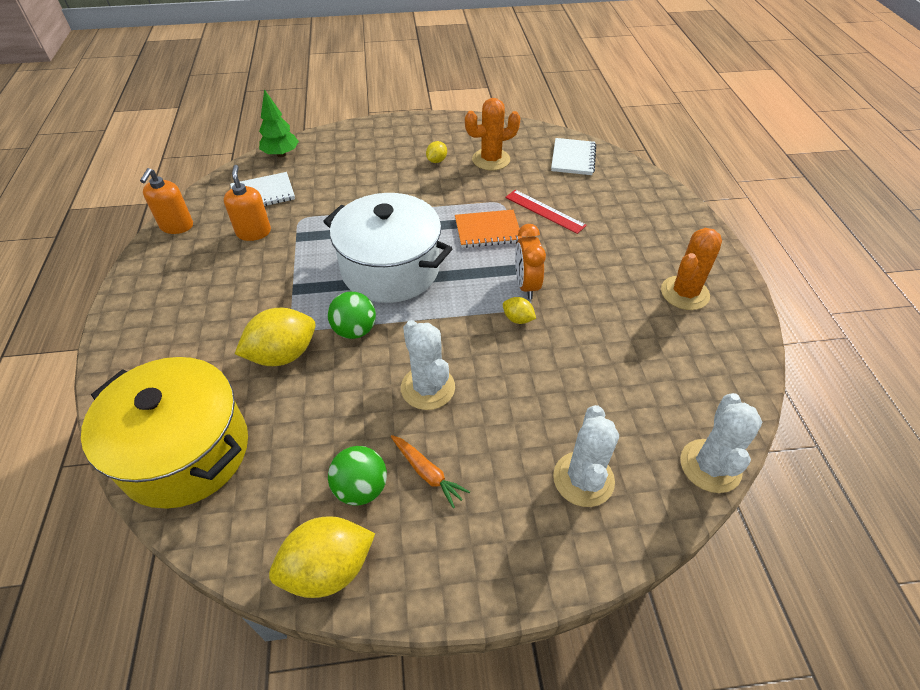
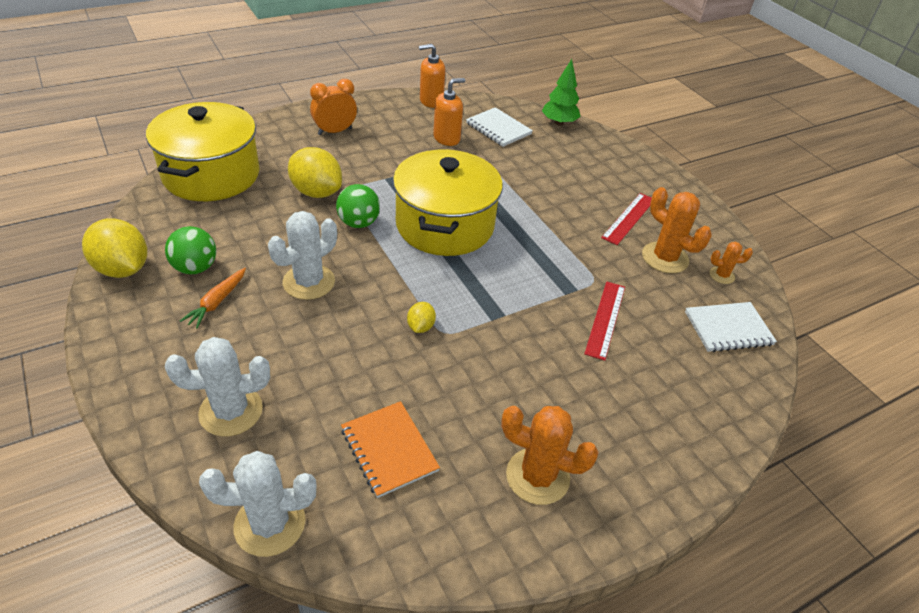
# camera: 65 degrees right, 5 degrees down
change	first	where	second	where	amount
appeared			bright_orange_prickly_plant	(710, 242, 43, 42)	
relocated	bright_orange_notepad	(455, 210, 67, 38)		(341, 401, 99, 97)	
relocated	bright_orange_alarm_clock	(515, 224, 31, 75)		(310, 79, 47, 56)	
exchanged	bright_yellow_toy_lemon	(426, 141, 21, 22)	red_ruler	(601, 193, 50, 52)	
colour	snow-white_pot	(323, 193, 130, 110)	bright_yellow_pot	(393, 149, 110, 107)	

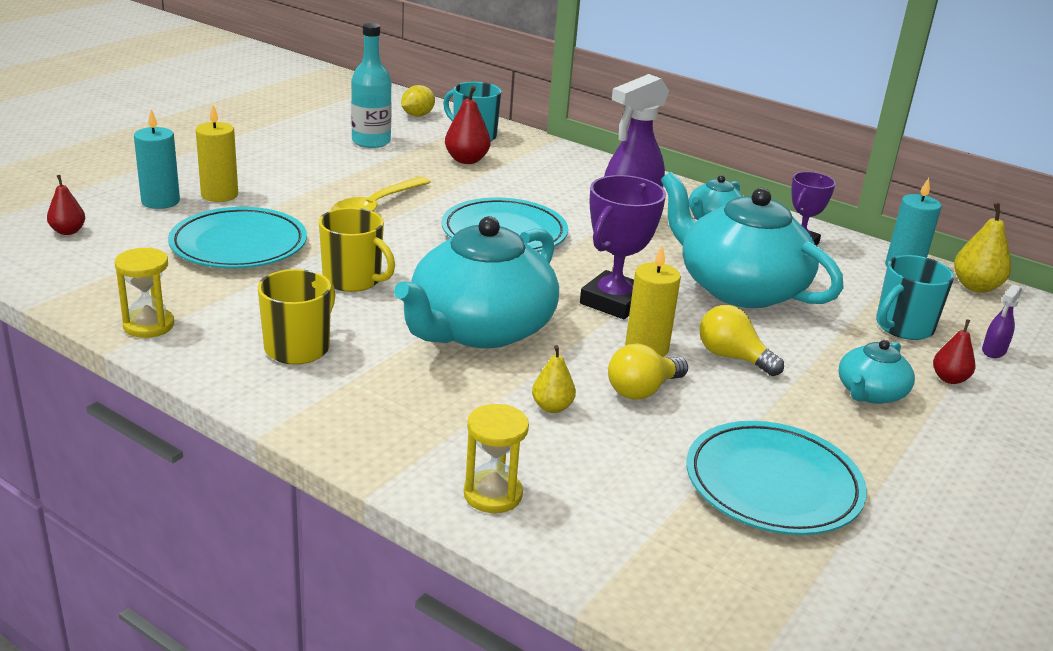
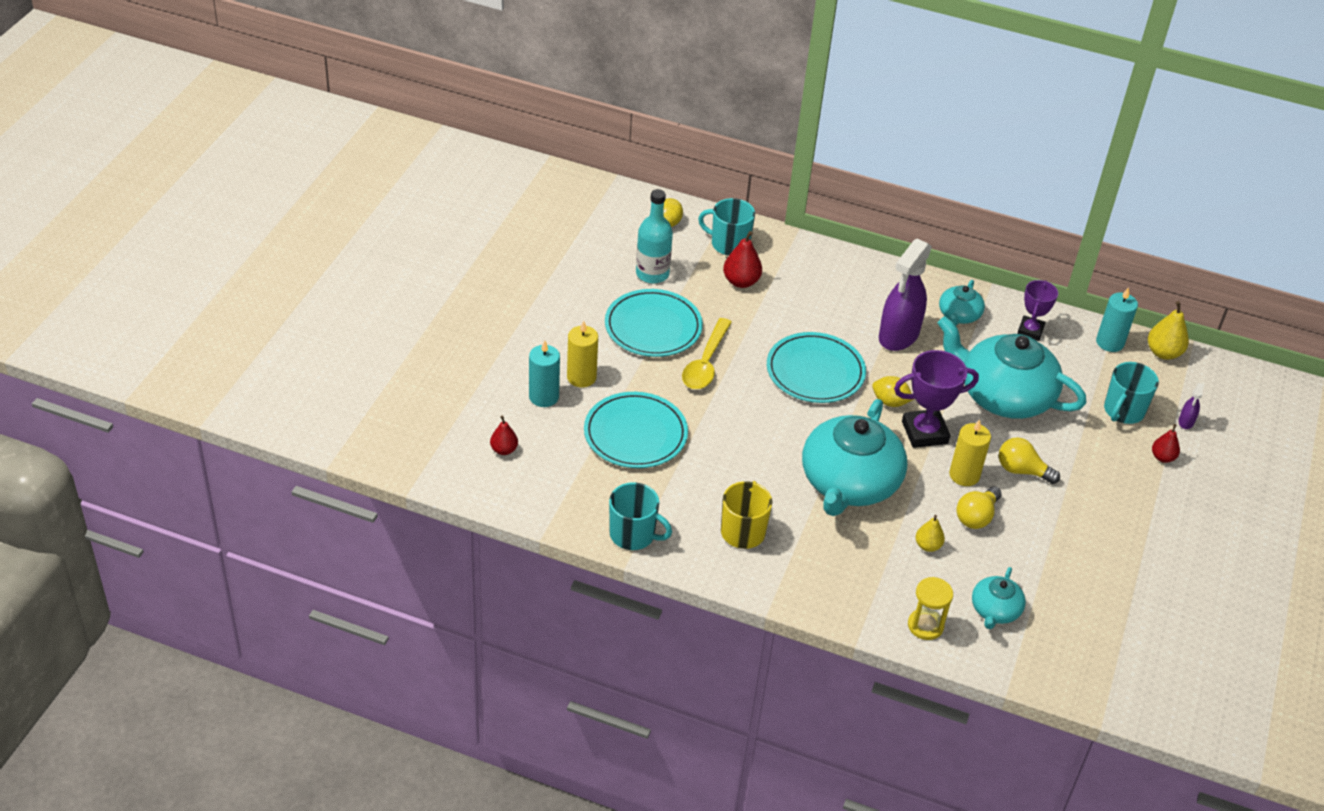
# camera: 15 degrees left, 15 degrees up
change	first	where	second	where	amount
missing	bright_yellow_tea_mug	(319, 208, 76, 84)			
appeared			bright_yellow_toy_lemon	(872, 376, 42, 31)	
relocated	teal_flat_dish	(686, 421, 181, 114)		(605, 289, 98, 68)	
relocated	teal_tea_pot	(838, 340, 77, 64)		(972, 567, 54, 62)	
exchanged	bright_yellow_sand_timer	(115, 247, 59, 91)	teal_tea_mug	(609, 482, 63, 68)	
spun	purple_trophy	(580, 175, 86, 144)		(894, 350, 85, 98)	60 degrees clockwise

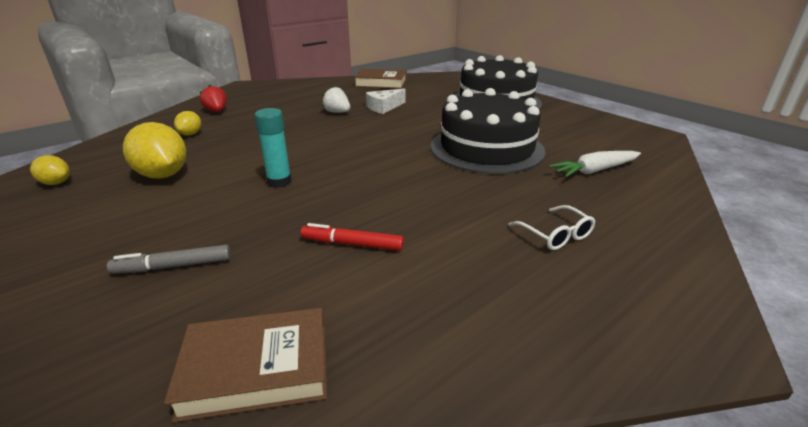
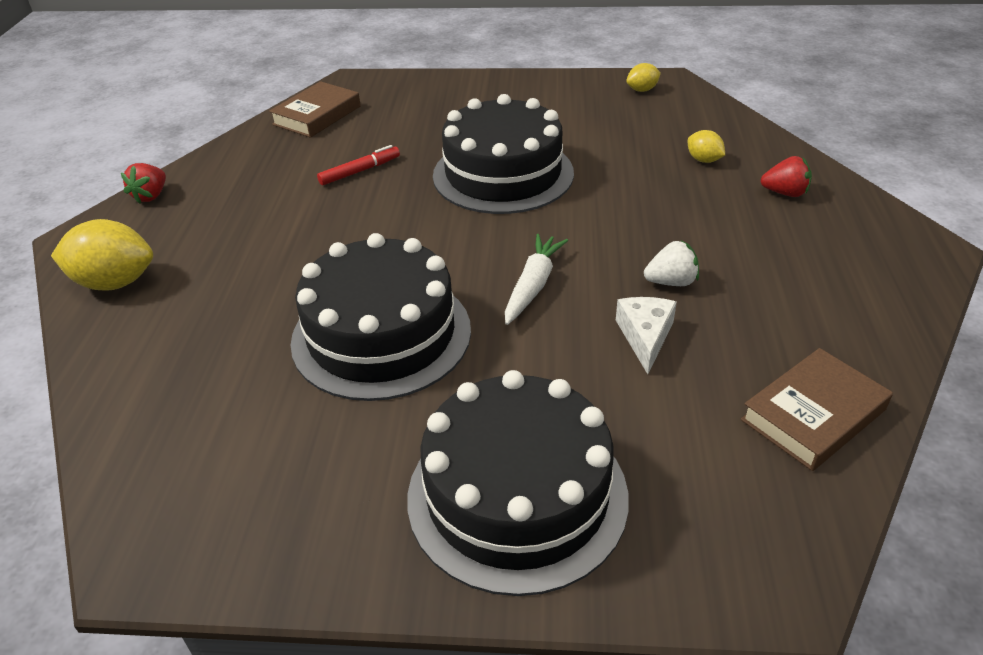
# camera: 135 degrees right, 10 degrees up
change	first	where	second	where	amount
missing	ash-grey_marker_pen	(107, 245, 124, 29)			
missing	snow-white_spectacles	(508, 205, 87, 45)			
appeared			red_berry	(121, 163, 45, 41)	
relocated	bright_yellow_toy_lemon	(123, 122, 63, 57)		(51, 219, 102, 72)	
relocated	snow-white_carrot	(549, 151, 92, 26)		(505, 234, 63, 91)	
exchanged	teal_glue_stick	(255, 108, 37, 80)	black_gateau	(433, 94, 141, 120)	

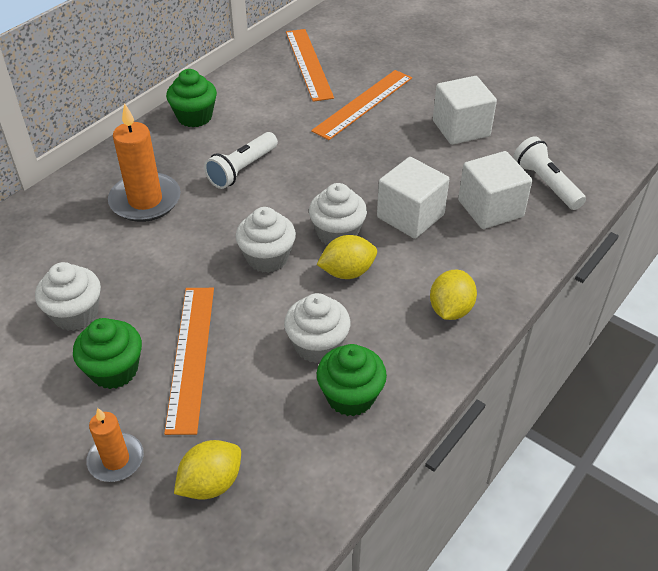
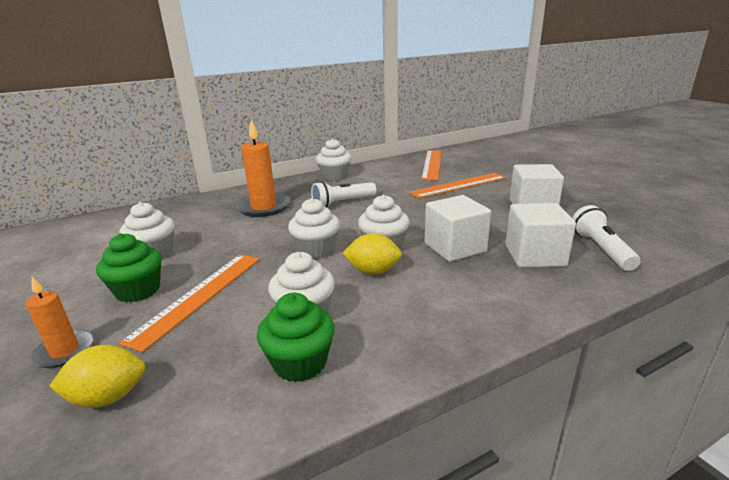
# camera: 25 degrees right, 20 degrees down
change	first	where	second	where	amount
missing	bright_yellow_toy_lemon	(430, 270, 47, 50)			
colour	green_fairy_cake	(166, 69, 51, 58)	snow-white_fairy_cake	(316, 138, 35, 43)	

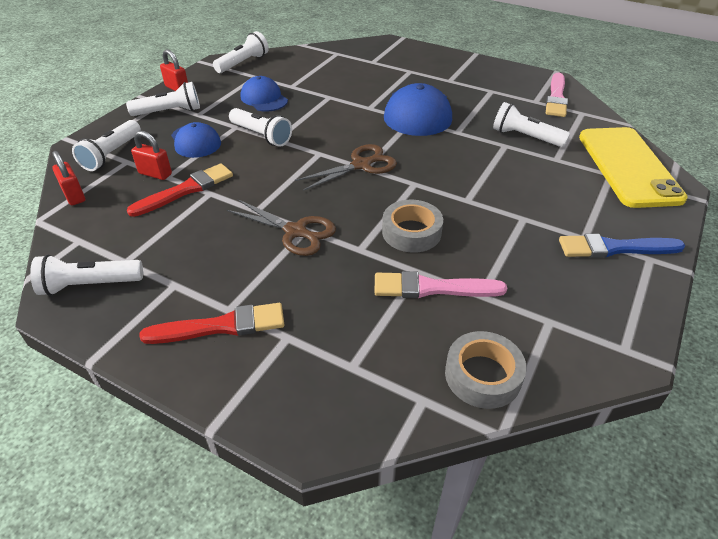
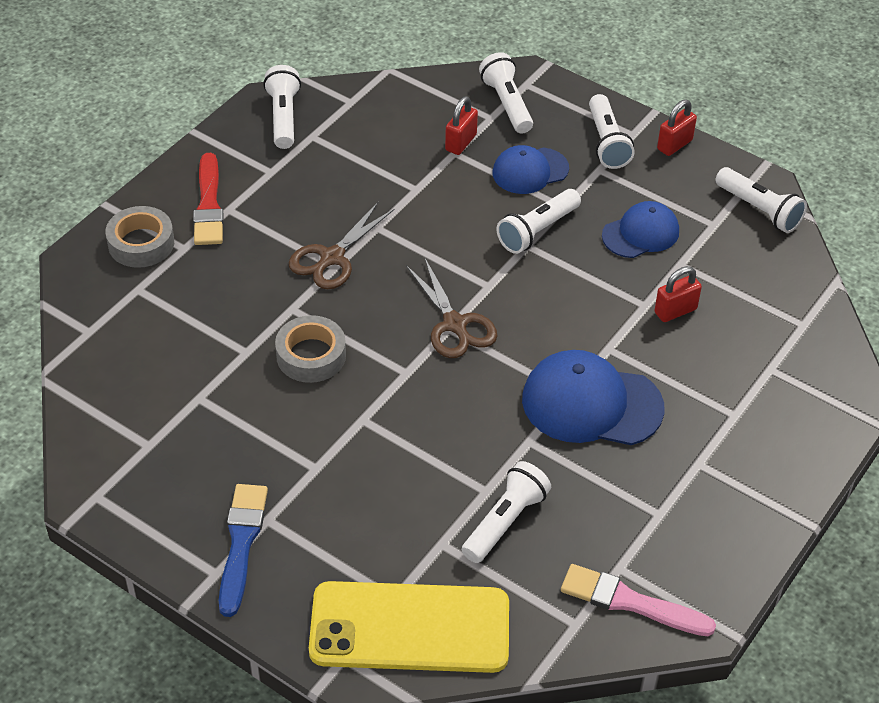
# camera: 95 degrees right, 5 degrees up
change	first	where	second	where	amount
missing	red_paint_brush	(127, 163, 106, 54)			
missing	rose-pink_paint_brush	(374, 271, 133, 27)			
relocated	red_padlock	(52, 151, 33, 54)		(654, 266, 48, 56)	
relocated	ash-grey_roll_of_tape	(445, 331, 82, 78)		(105, 206, 69, 62)	
spun	snow-white_flashlight	(72, 120, 69, 51)		(479, 52, 54, 82)	45 degrees clockwise

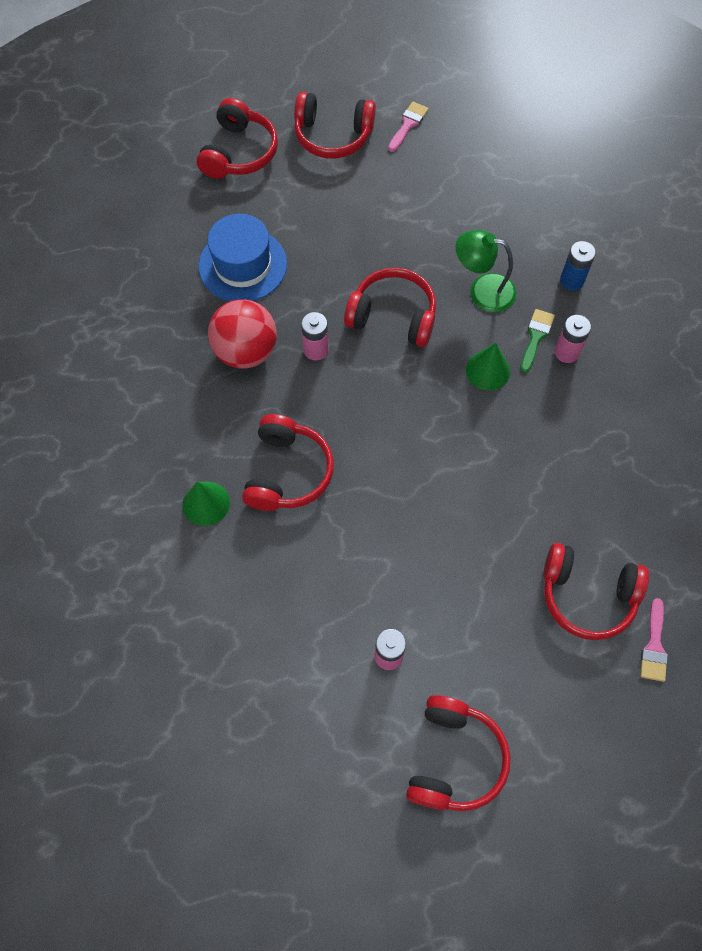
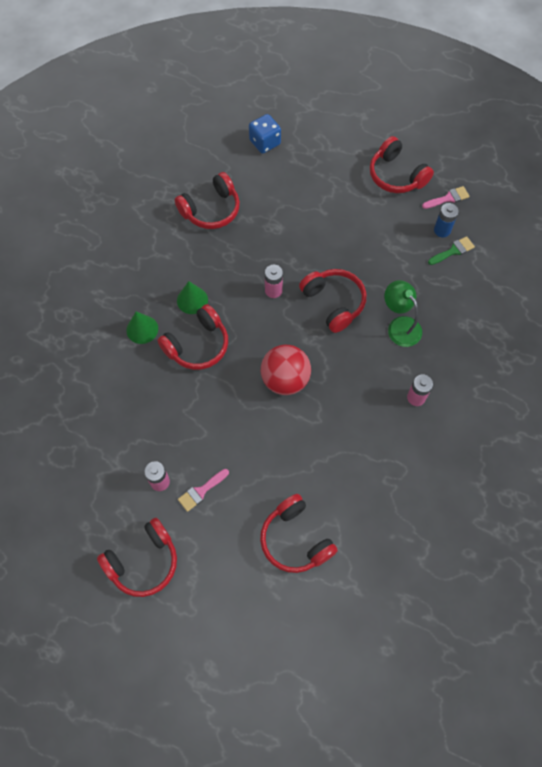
# camera: 40 degrees right, 0 degrees up
change	first	where	second	where	amount
missing	blue_top_hat	(199, 214, 88, 87)			
appeared			blue_game_die	(249, 114, 32, 40)	
relocated	red_headphones	(197, 98, 81, 81)		(175, 172, 65, 57)	
relocated	red_ball	(208, 299, 69, 70)		(261, 345, 50, 50)	
relocated	green_solid_cone	(466, 343, 44, 47)		(177, 281, 31, 33)	
relocated	green_paint_brush	(520, 309, 35, 64)		(428, 236, 47, 29)	
relocated	blue_power_cell	(560, 241, 36, 50)		(434, 203, 25, 34)	
relocated	rose-pink_paint_brush	(641, 598, 27, 84)		(178, 469, 51, 43)	

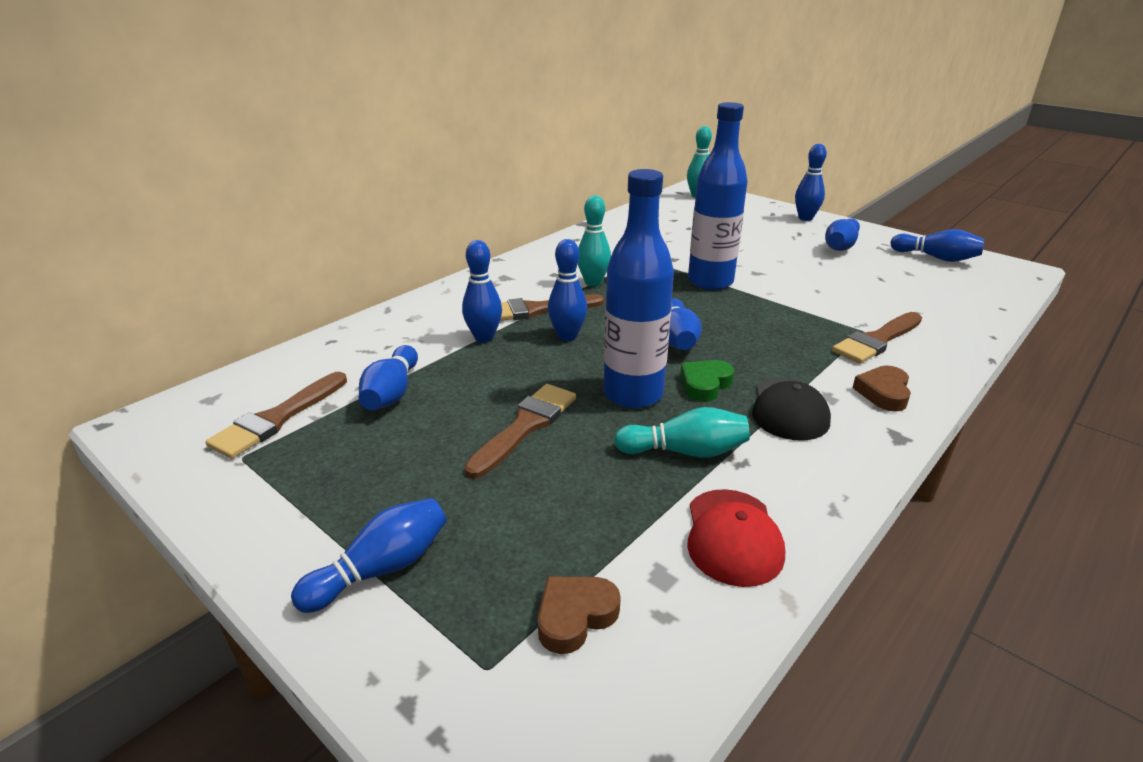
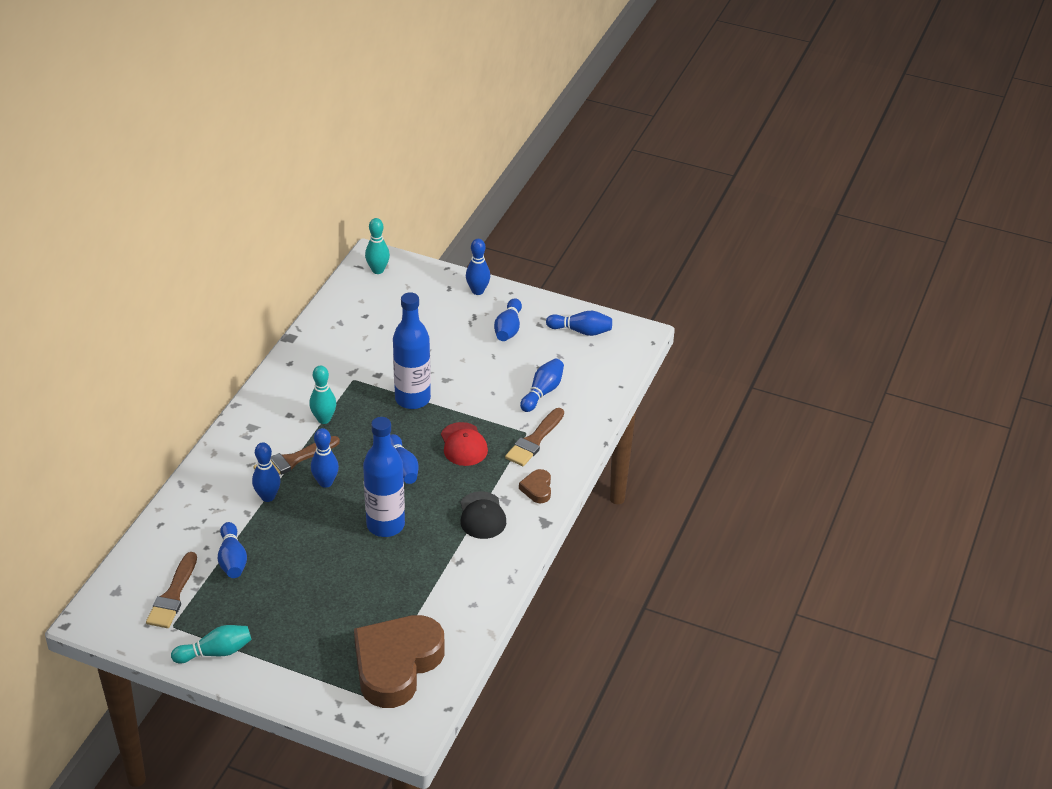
# camera: 20 degrees left, 10 degrees up
change	first	where	second	where	amount
missing	dark_brown_paint_brush	(464, 384, 112, 95)			
missing	green_heart	(680, 360, 54, 42)			
relocated	blue_skittle	(291, 498, 156, 115)		(520, 359, 44, 53)	
relocated	teal_skittle	(614, 407, 136, 51)		(171, 625, 80, 38)	
relocated	red_cap	(687, 489, 98, 98)		(441, 422, 47, 44)	
size	dark_brown_heart	(538, 576, 83, 78)		(354, 615, 91, 93)	x2.47

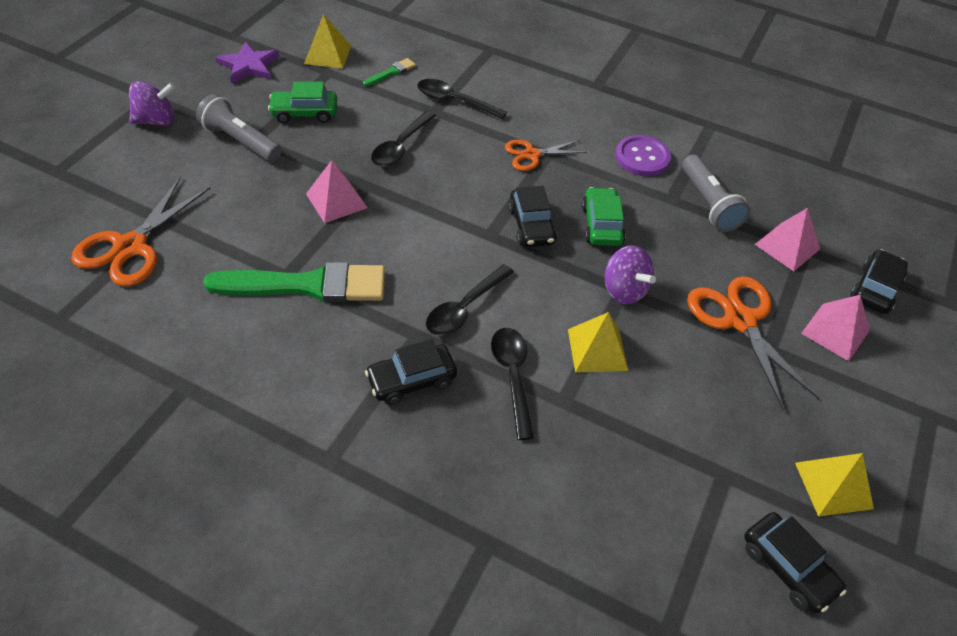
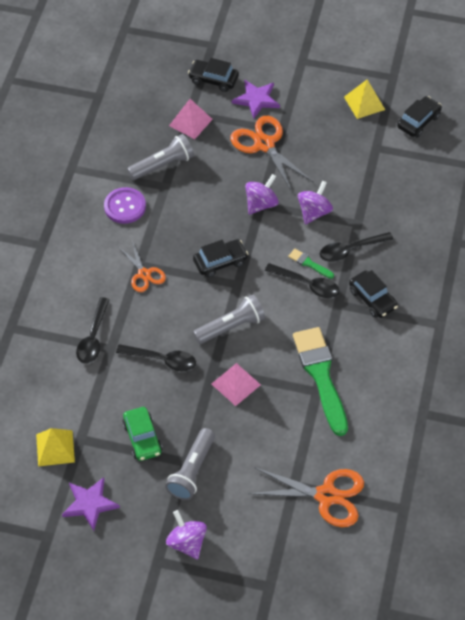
# camera: 100 degrees left, 5 degrees up
change	first	where	second	where	amount
missing	green_car	(581, 187, 45, 59)			
appeared			ash-grey_flashlight	(193, 295, 72, 49)	
relocated	green_paint_brush	(363, 58, 53, 28)		(288, 249, 46, 30)	
exchanged	bright_yellow_solid_pyramid	(568, 312, 60, 61)	purple_toy_top	(298, 181, 35, 44)	
exchanged	rose-pink_solid_pyramid	(801, 295, 69, 66)	purple_star_shape	(232, 80, 48, 39)	
spun	bright_orange_pair_of_scissors	(687, 276, 133, 134)		(230, 116, 83, 76)	90 degrees clockwise

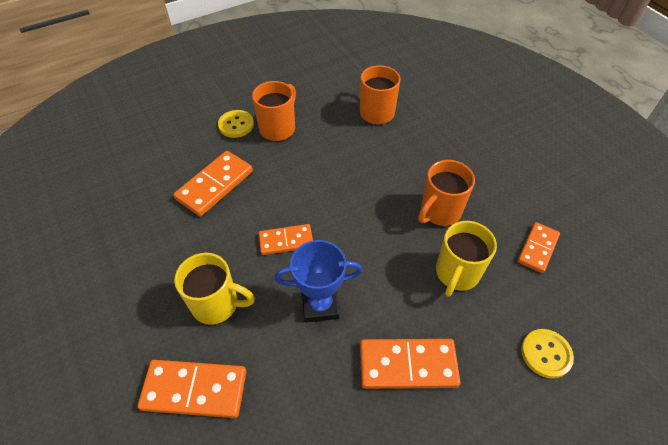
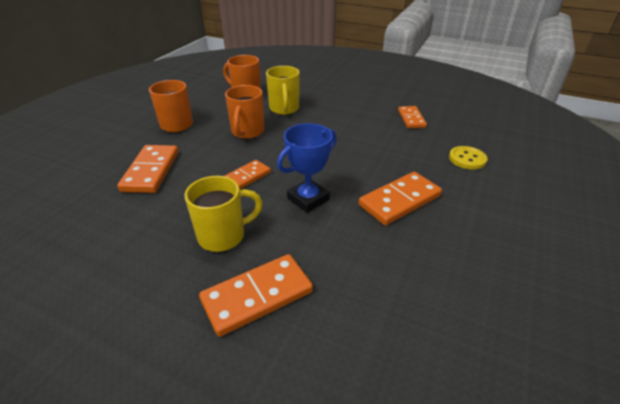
# camera: 35 degrees left, 15 degrees down
change	first	where	second	where	amount
missing	bright_yellow_button	(218, 110, 36, 28)			
relocated	bright_orange_tea_mug	(418, 160, 57, 66)		(225, 85, 39, 54)	
relocated	bright_yellow_tea_mug	(436, 221, 61, 76)		(266, 66, 34, 49)	

